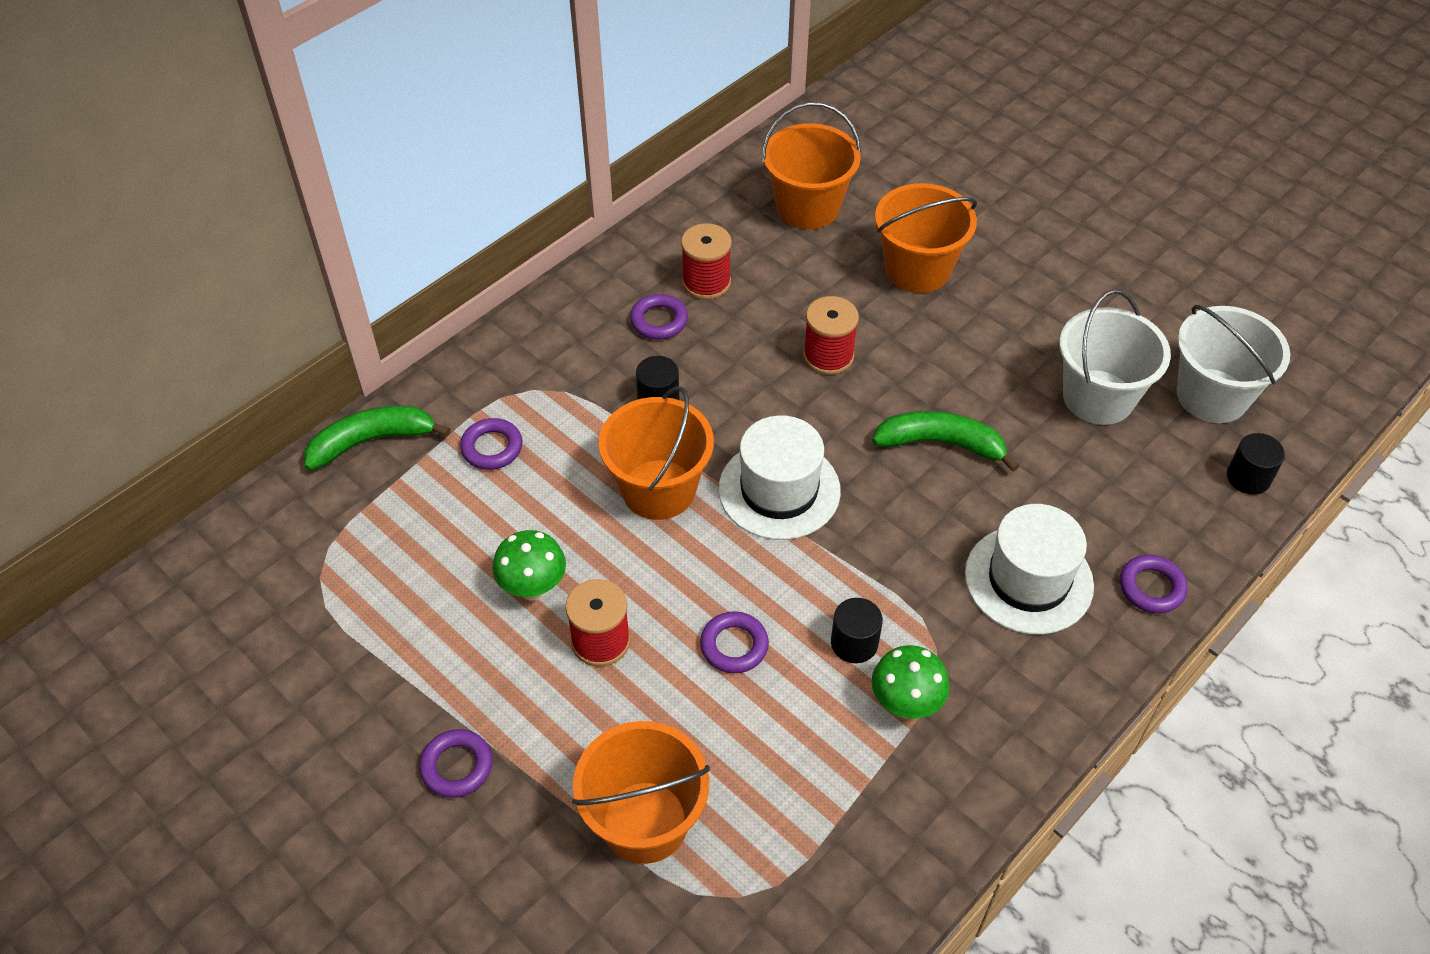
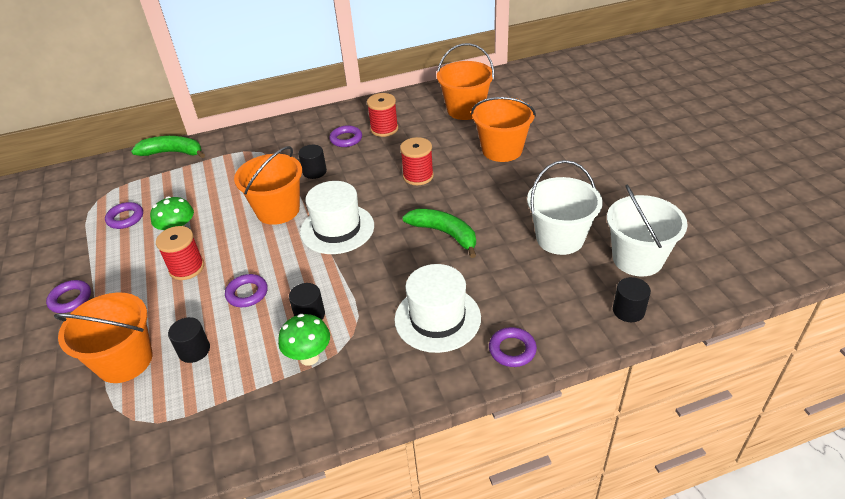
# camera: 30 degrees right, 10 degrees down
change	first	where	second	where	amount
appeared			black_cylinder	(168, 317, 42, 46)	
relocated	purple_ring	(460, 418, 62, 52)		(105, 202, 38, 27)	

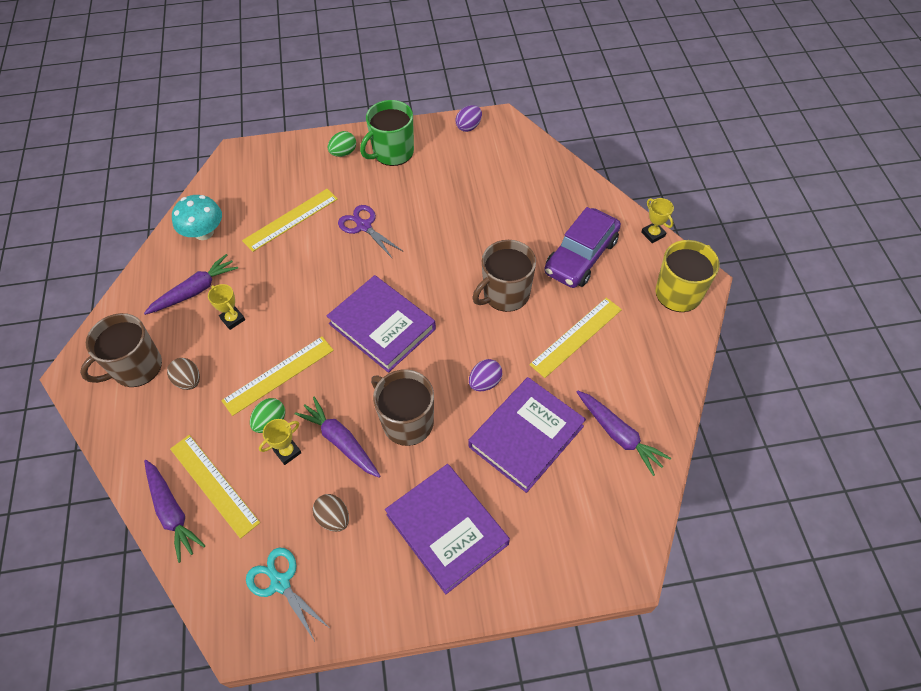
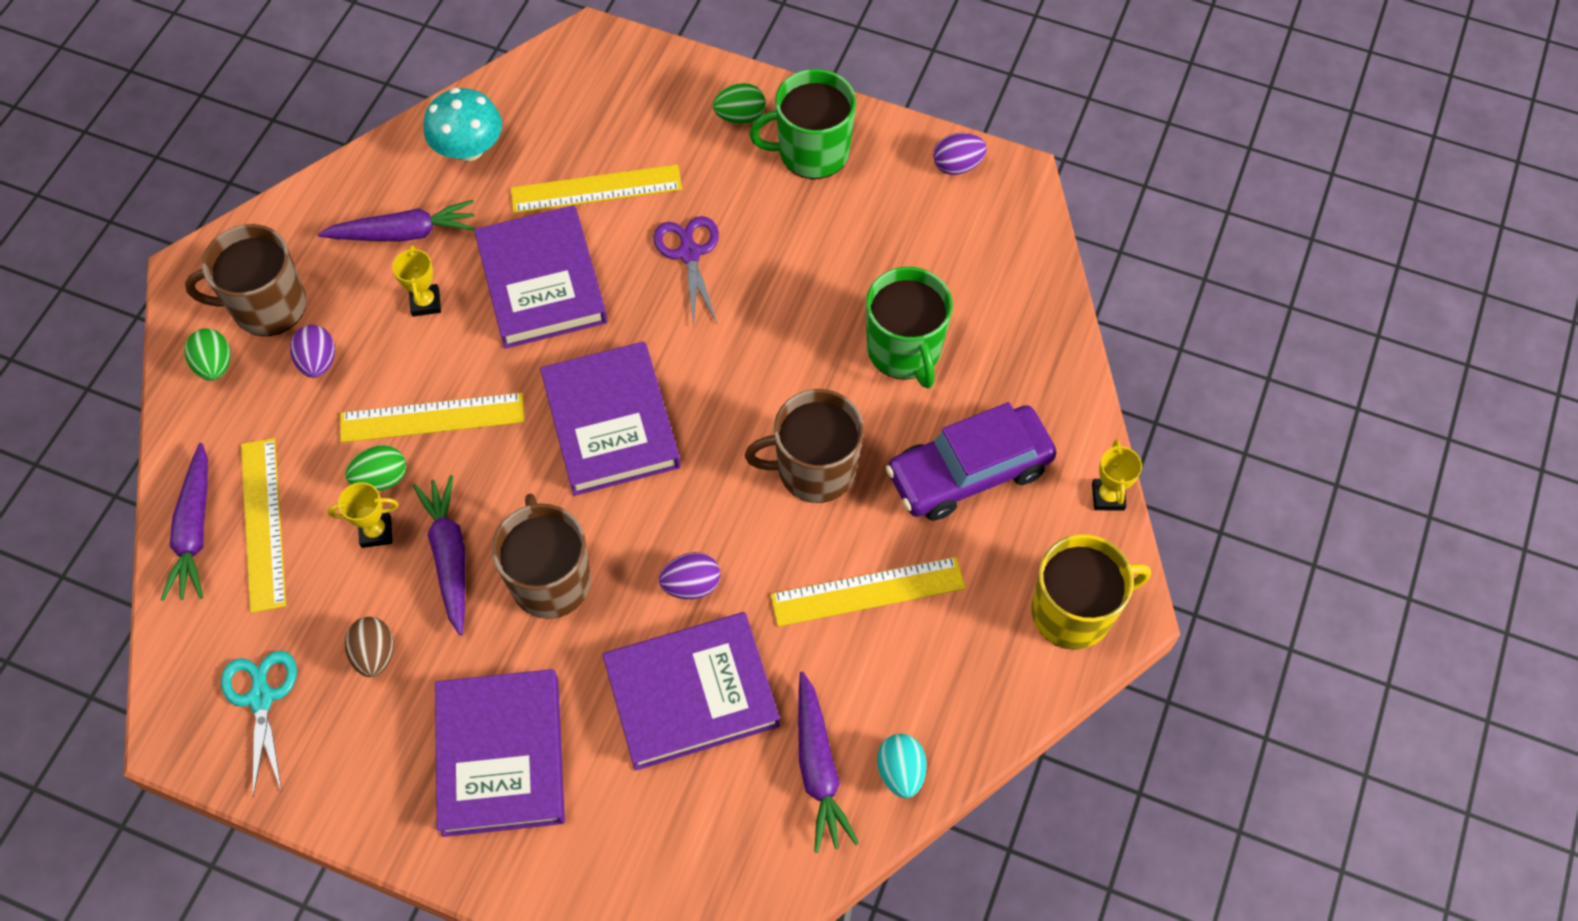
# camera: 30 degrees right, 5 degrees up
change	first	where	second	where	amount
appeared			green_egg_shape	(184, 328, 47, 53)	
appeared			purple_hardback	(474, 205, 133, 143)	
appeared			green_tea_mug	(866, 267, 87, 121)	
appeared			teal_egg_shape	(877, 734, 49, 64)	
colour	dark_brown_egg_shape	(167, 358, 33, 32)	purple_egg_shape	(290, 325, 45, 53)	

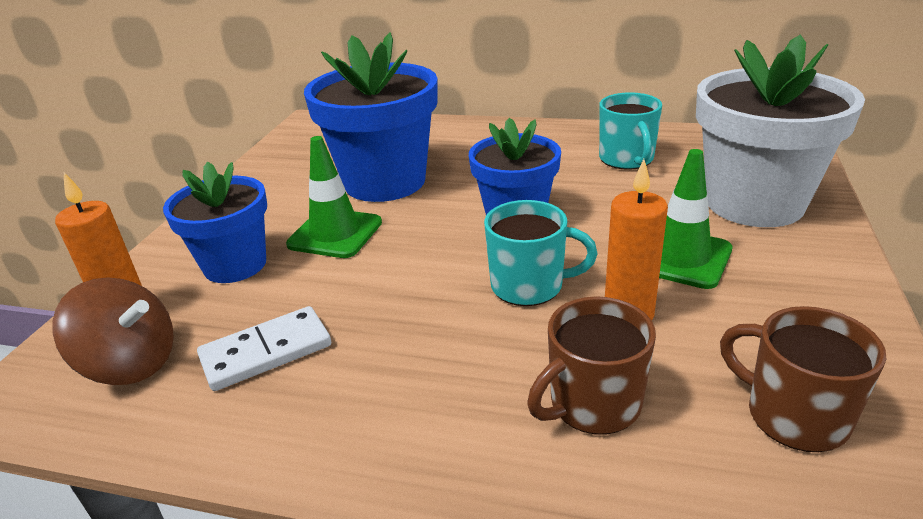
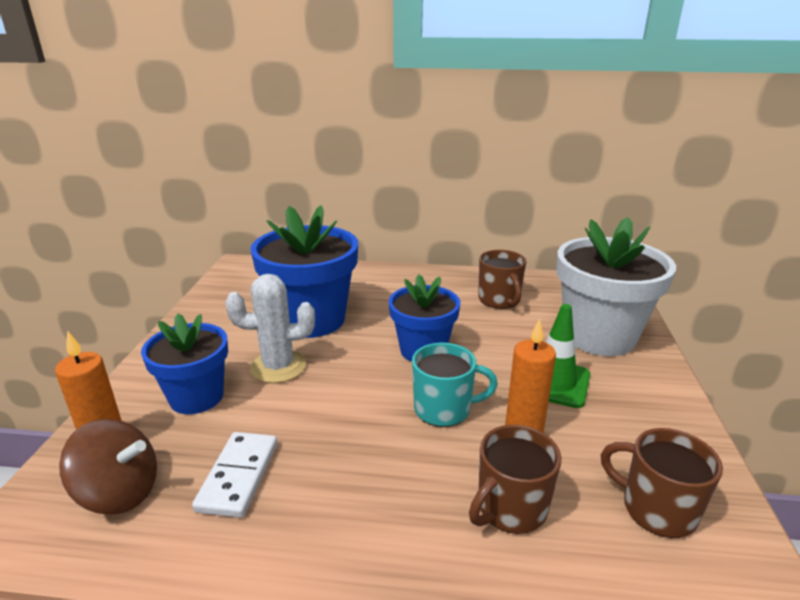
# camera: 10 degrees left, 5 degrees down
change	first	where	second	where	amount
exchanged	green_safety_cone	(286, 136, 96, 122)	snow-white_prickly_plant	(225, 274, 90, 109)	
colour	teal_tea_mug	(599, 92, 63, 78)	dark_brown_tea_mug	(478, 250, 49, 59)	
spun	snow-white_domino_piece	(197, 306, 134, 85)		(192, 432, 85, 86)	45 degrees counterclockwise

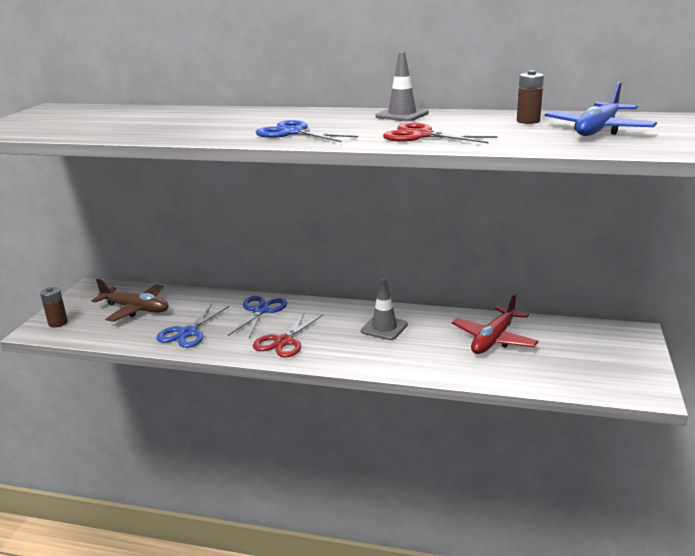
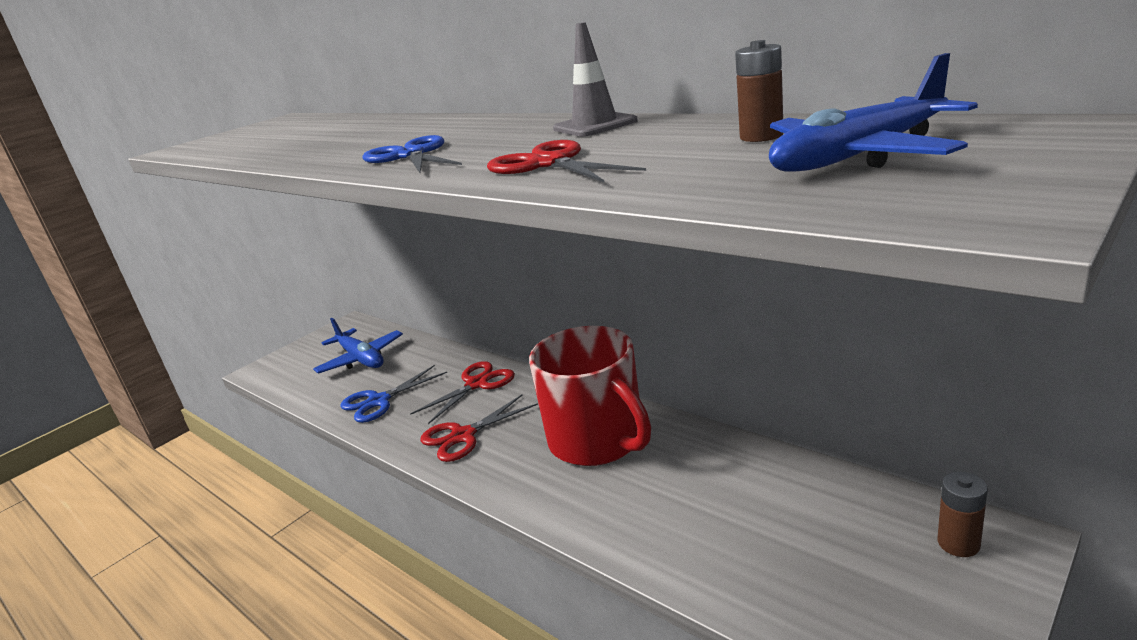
# camera: 30 degrees right, 0 degrees up
change	first	where	second	where	amount
missing	red_aeroplane	(452, 293, 87, 61)			
relocated	dark_brown_power_cell	(40, 287, 28, 41)		(938, 472, 50, 85)	
exchanged	ash-grey_safety_cone	(361, 278, 47, 62)	red_tea_mug	(529, 326, 122, 140)	
colour	dark_brown_aeroplane	(92, 279, 77, 43)	blue_aeroplane	(313, 318, 90, 56)	
colour	blue_pair_of_scissors	(228, 296, 59, 42)	red_pair_of_scissors	(410, 361, 105, 63)	

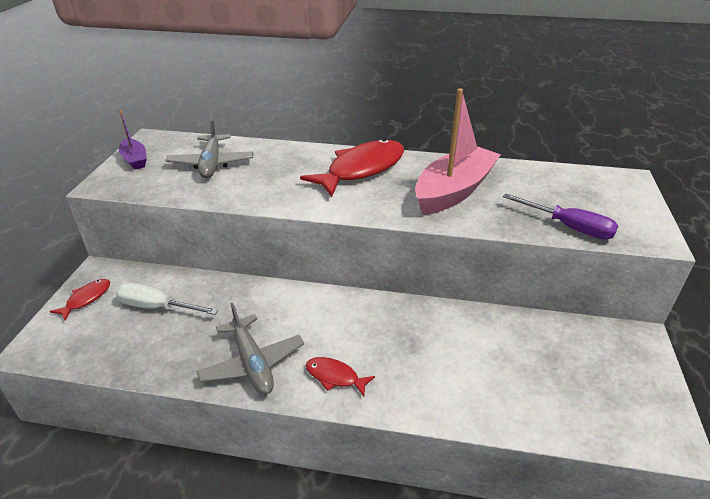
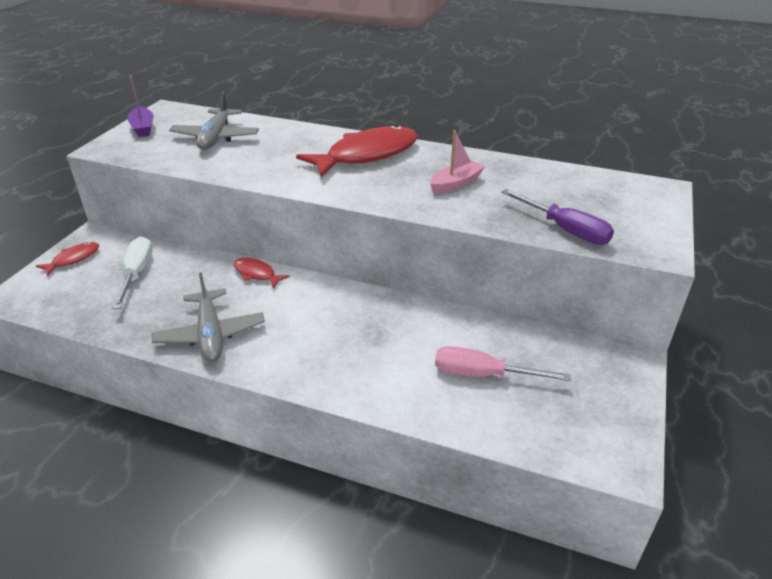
# camera: 10 degrees right, 0 degrees up
change	first	where	second	where	amount
appeared			rose-pink_hand_screwdriver	(435, 346, 135, 35)	
relocated	red_fish	(306, 357, 69, 39)		(234, 257, 56, 32)	
spun	snow-white_hand_screwdriver	(116, 283, 102, 32)		(112, 236, 40, 73)	60 degrees clockwise
size	rose-pink_sailboat	(415, 88, 86, 127)		(430, 130, 55, 64)	x0.50

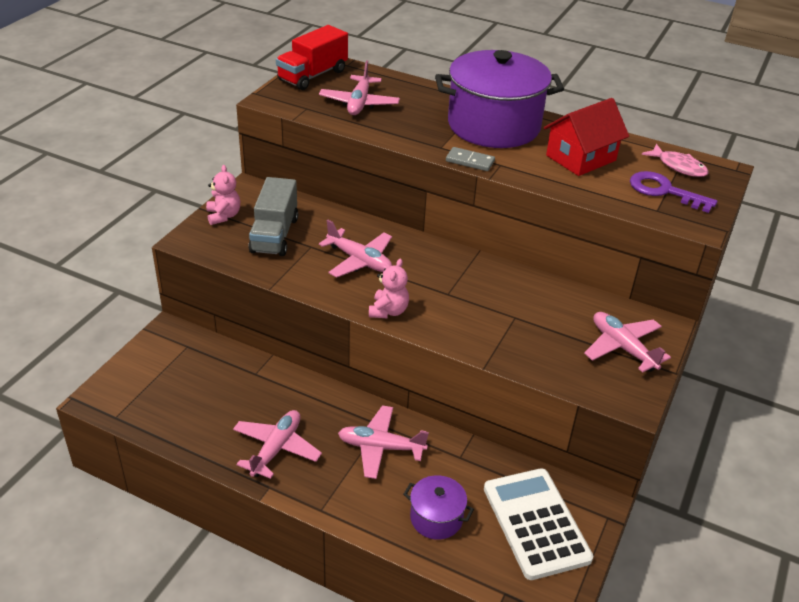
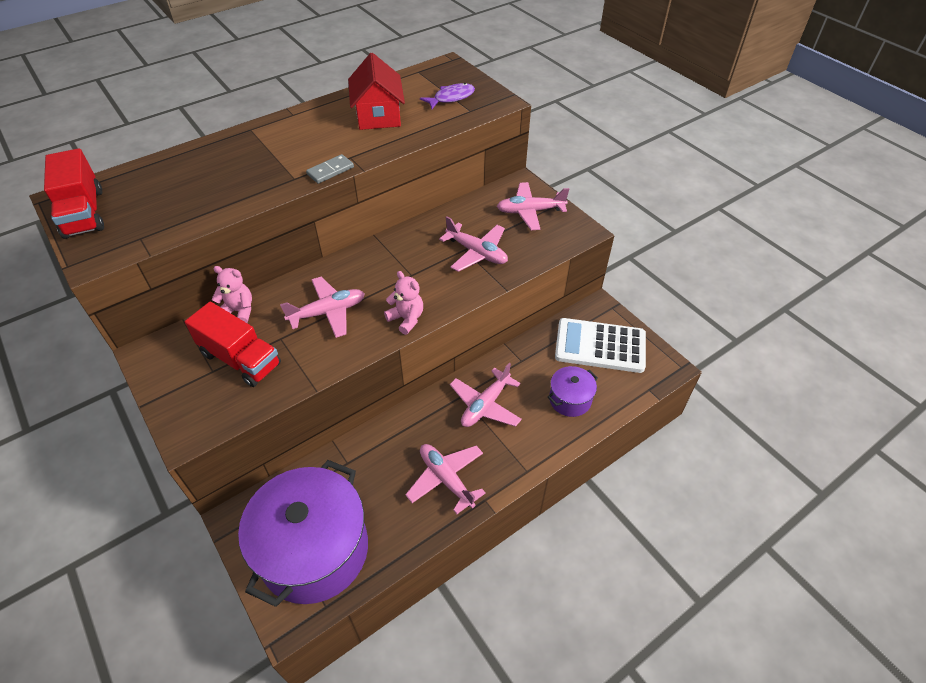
# camera: 60 degrees left, 10 degrees up
change	first	where	second	where	amount
missing	rose-pink_fish	(642, 144, 67, 33)			
relocated	rose-pink_teddy	(206, 165, 34, 60)		(212, 266, 40, 57)	
relocated	rose-pink_aeroplane	(319, 60, 81, 55)		(439, 216, 69, 56)	
relocated	purple_pot	(435, 50, 129, 98)		(238, 460, 130, 147)	
exchanged	purple_door_key	(630, 171, 87, 42)	purple_fish	(420, 83, 55, 26)	
colour	ash-grey_lorry	(248, 177, 50, 79)	red_lorry	(185, 302, 96, 85)	

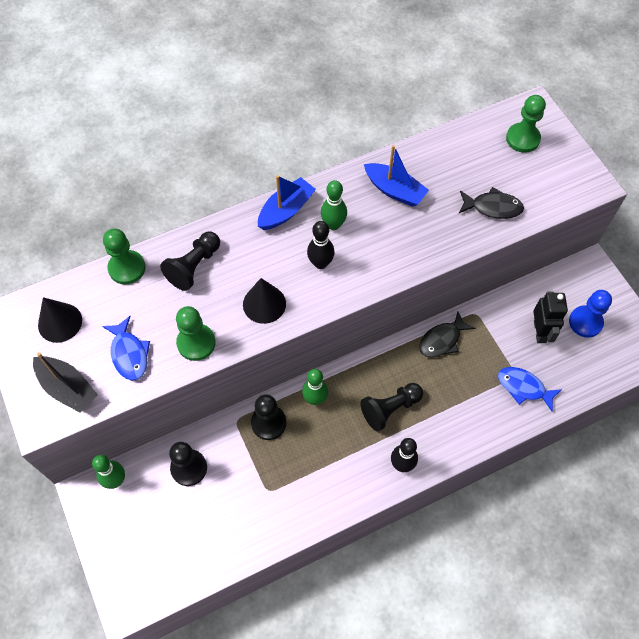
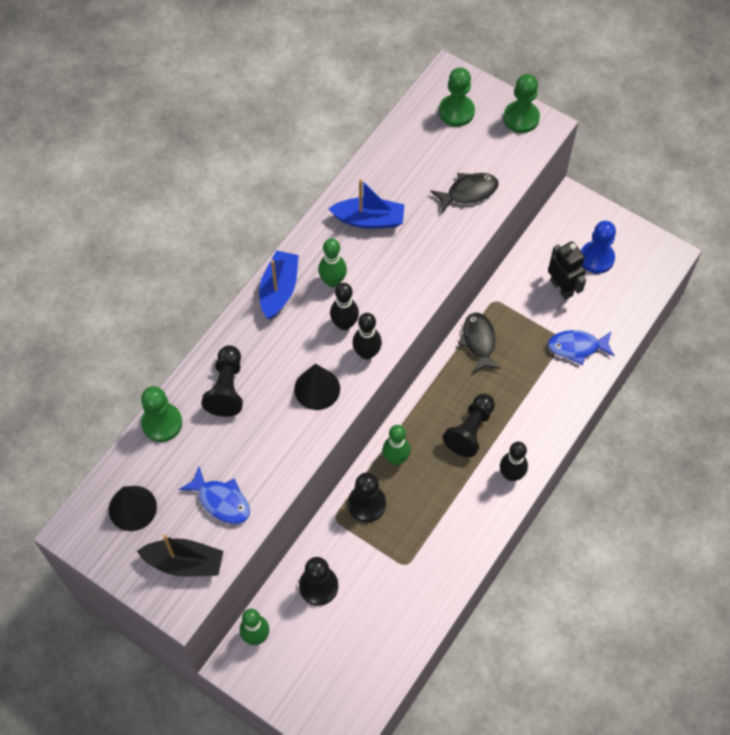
# camera: 30 degrees left, 0 degrees up
change	first	where	second	where	amount
appeared			black_skittle	(352, 313, 30, 47)	
relocated	green_game_pawn	(176, 306, 40, 55)		(503, 74, 37, 59)	
spun	black_fish	(419, 312, 56, 45)		(458, 312, 43, 61)	150 degrees clockwise

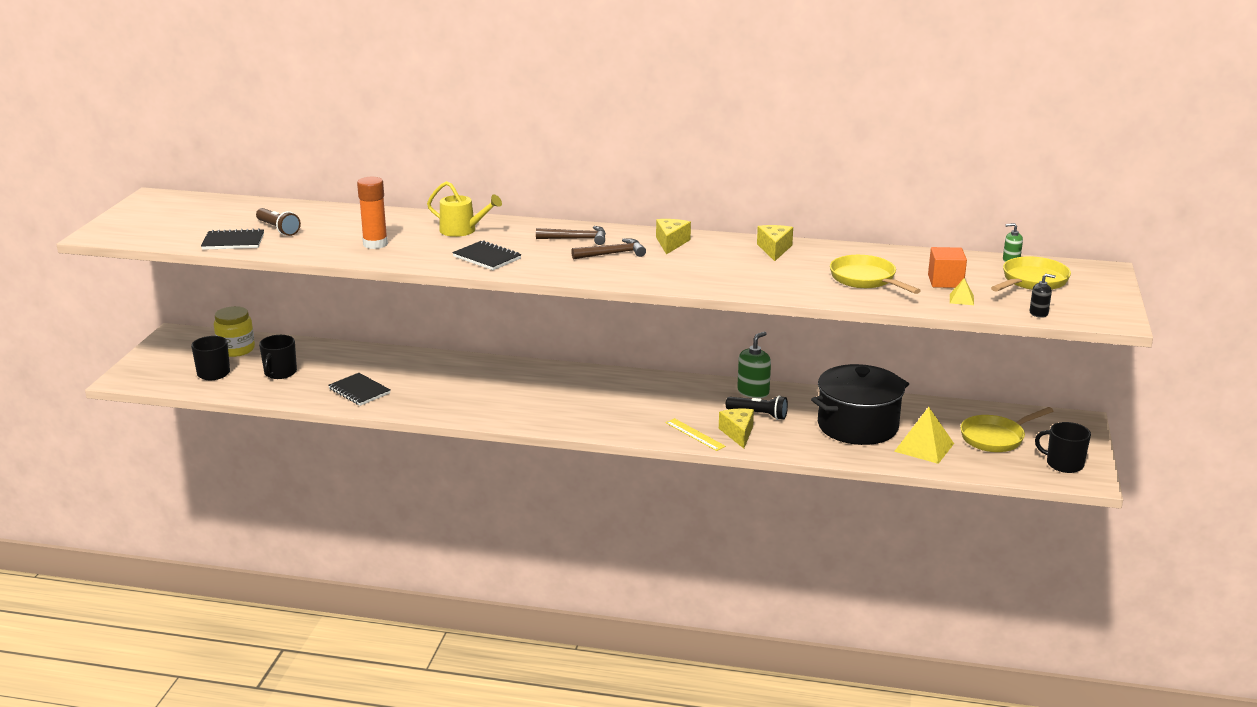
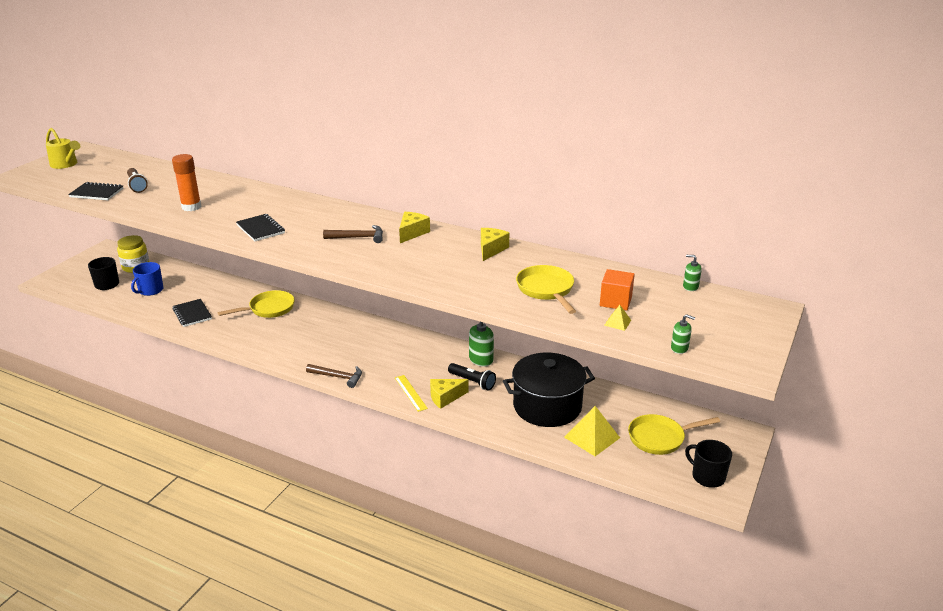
# camera: 15 degrees right, 5 degrees up
change	first	where	second	where	amount
relocated	bright_yellow_sprinkling_can	(427, 181, 75, 56)		(46, 128, 34, 41)	
relocated	dark_brown_hammer	(536, 226, 70, 19)		(306, 364, 56, 24)	
relocated	bright_yellow_frying_pan	(991, 256, 80, 35)		(218, 290, 77, 28)	
colour	black_tea_mug	(259, 335, 38, 44)	blue_tea_mug	(131, 262, 32, 34)	
colour	black_soap_dispenser	(1030, 274, 26, 44)	green_soap_dispenser	(671, 314, 24, 40)	
spun	bright_yellow_piece_of_cheese	(719, 409, 35, 39)		(430, 379, 38, 30)	120 degrees counterclockwise

